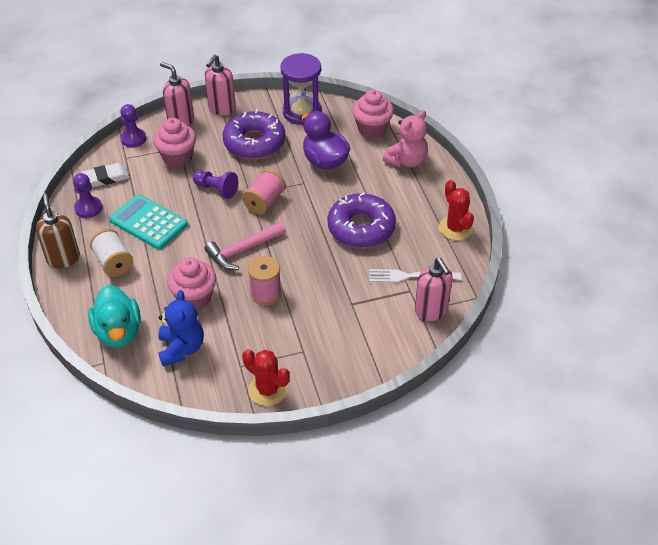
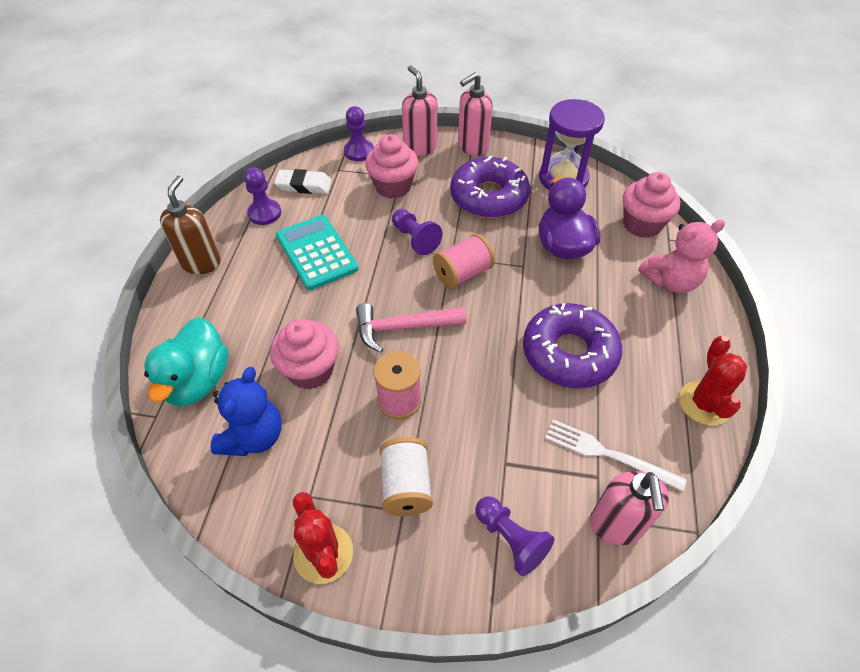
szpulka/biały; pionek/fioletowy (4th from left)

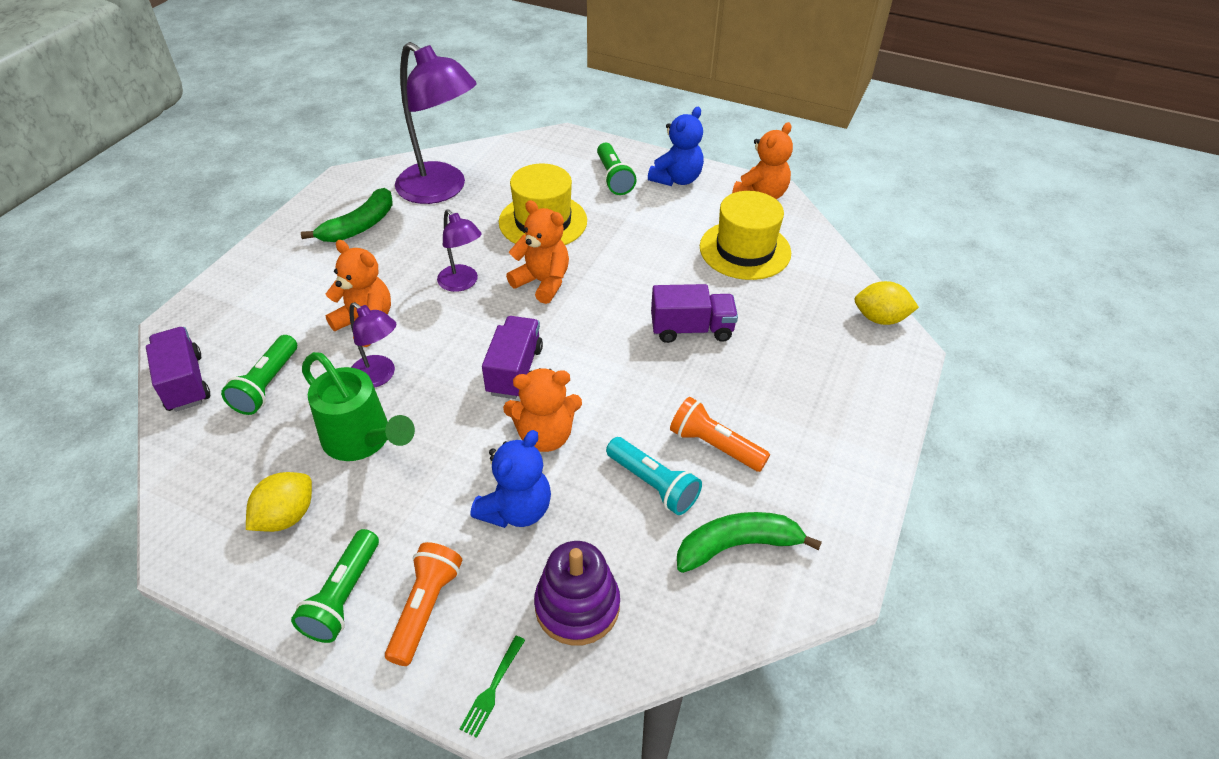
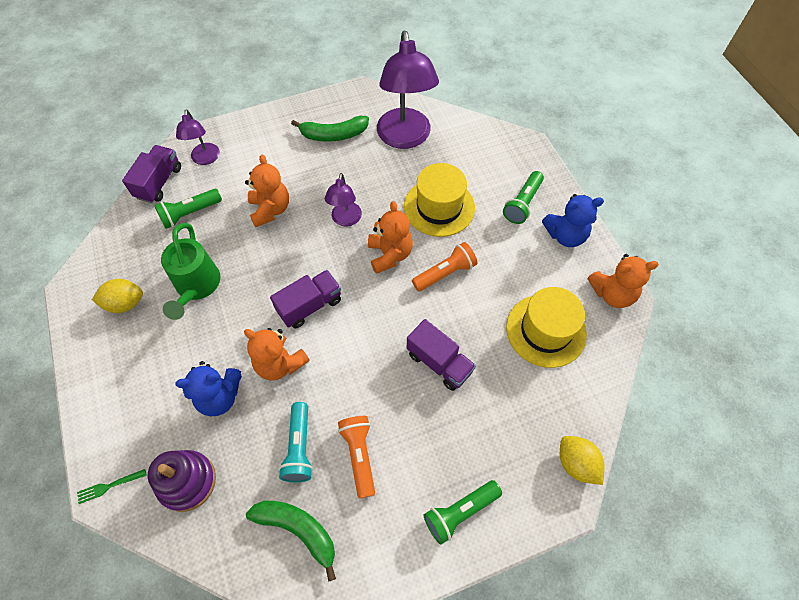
lampka/fioletowy (1st from left); latarka/zielony (2nd from left); latarka/pomarańczowy (2nd from left)

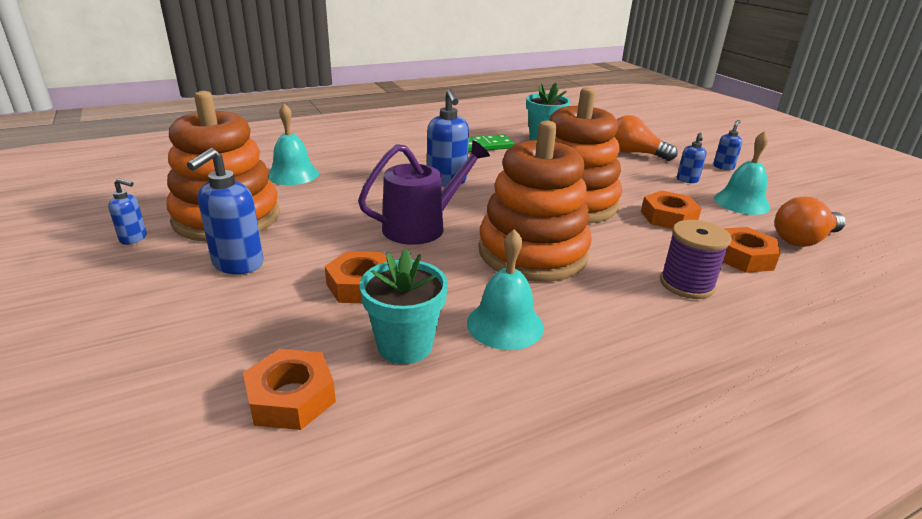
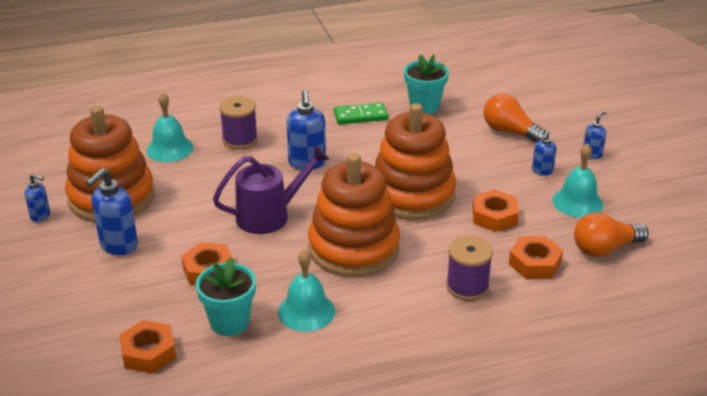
szpulka/fioletowy (1st from left)

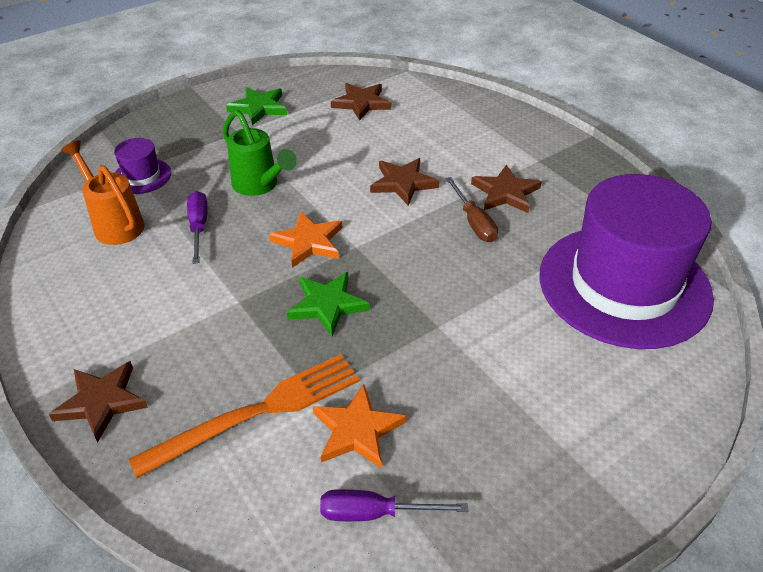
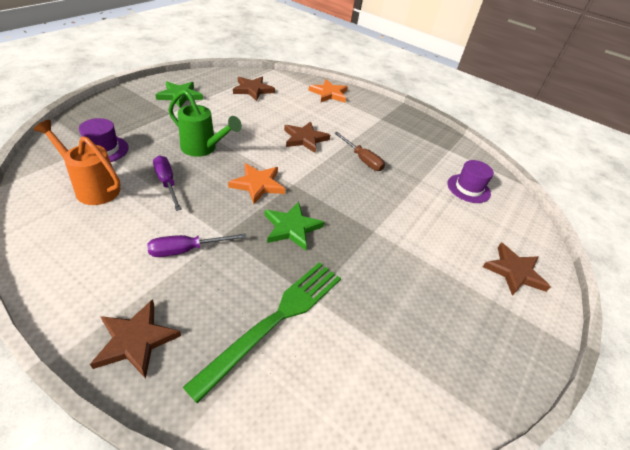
gwiazda/brązowy (4th from left); kapelusz/fioletowy (2nd from left); widelec/zielony; gwiazda/pomarańczowy (2nd from left); śrubokręt/fioletowy (2nd from left)

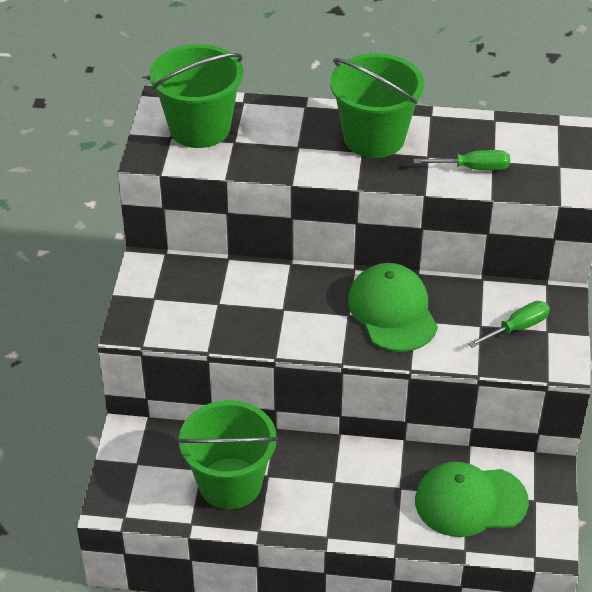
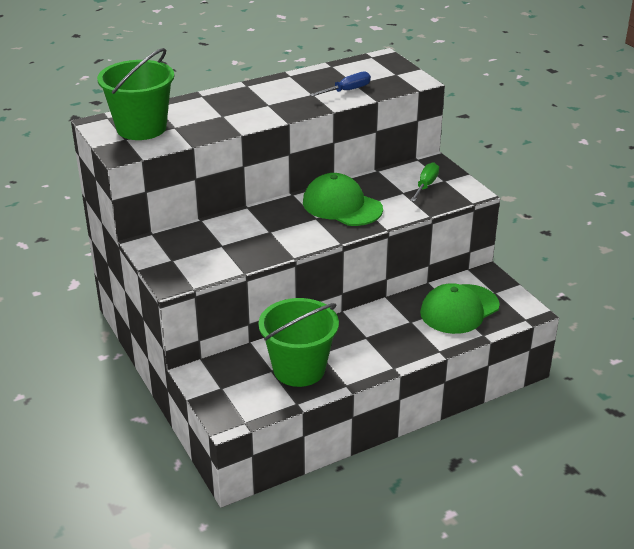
wiadro/zielony (3rd from left in the first image); śrubokręt/niebieski

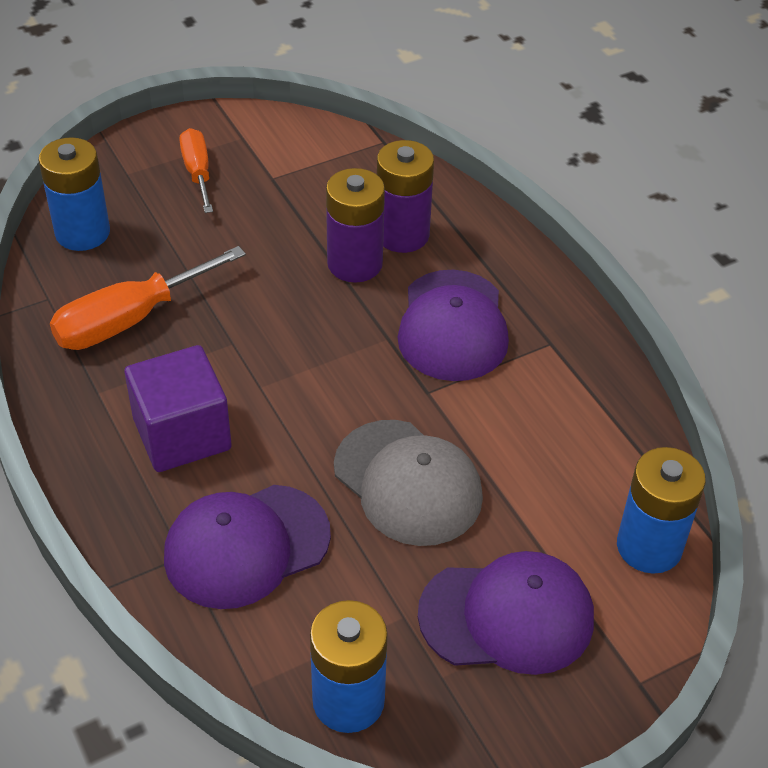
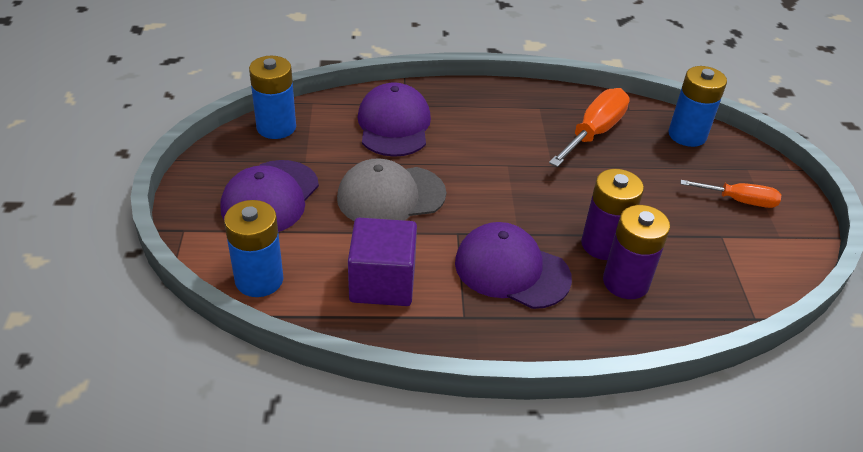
śrubokręt/pomarańczowy (1st from left); sześcian/fioletowy

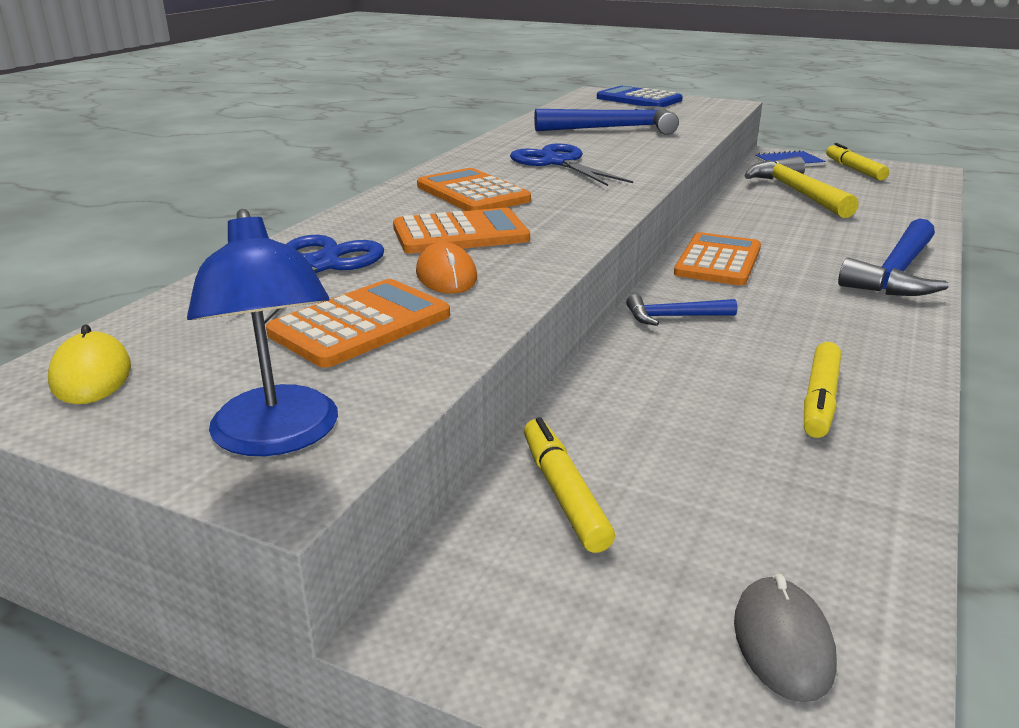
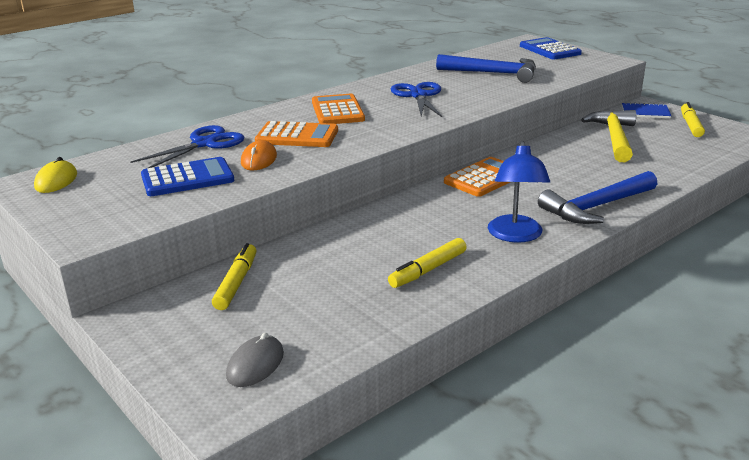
lampka/niebieski; kalkulator/niebieski (1st from left); młotek/niebieski (2nd from left in the first image)

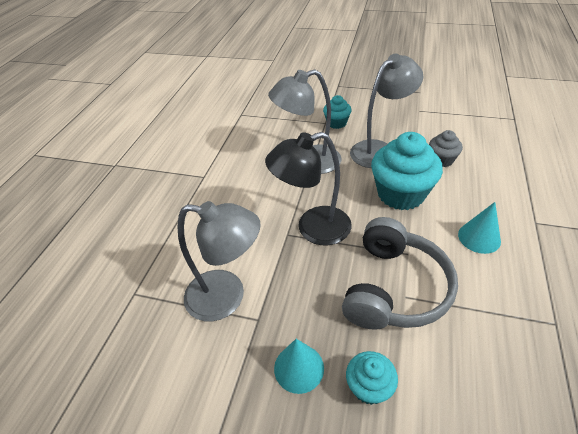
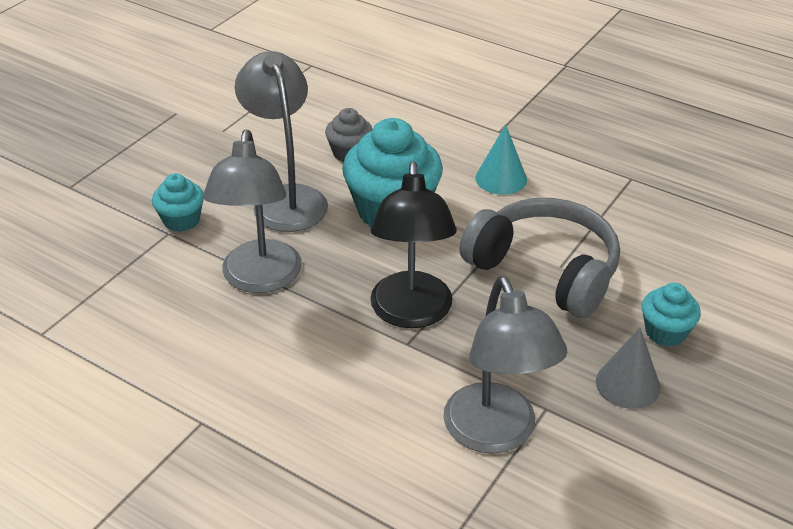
lampka/szary (3rd from left); stożek/szary

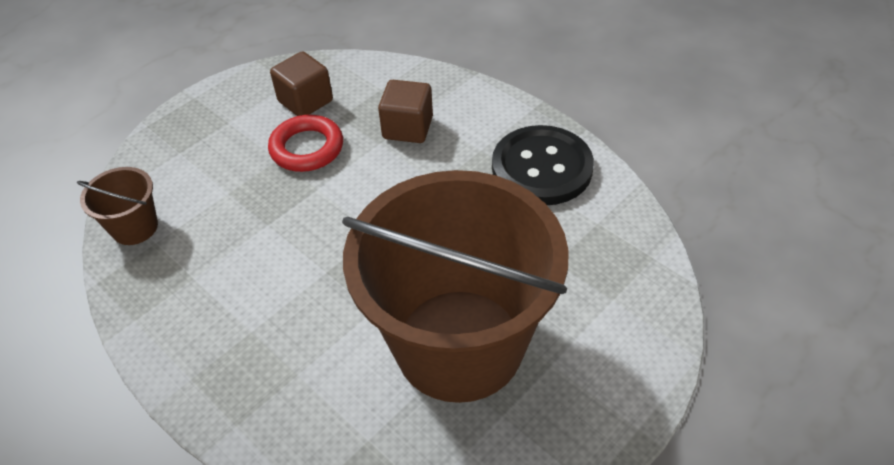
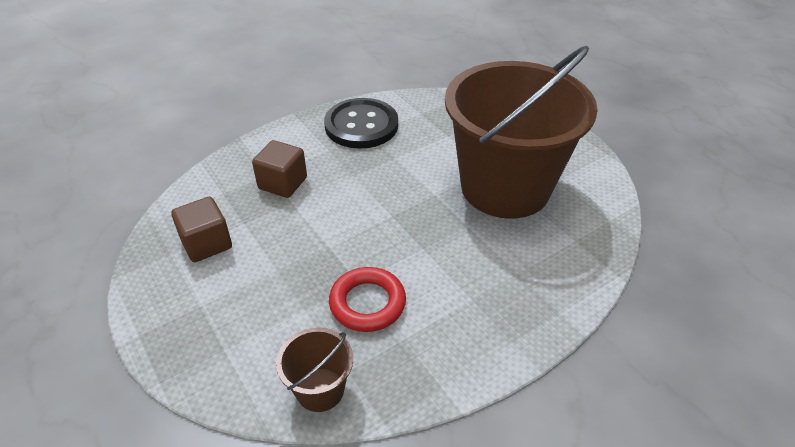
pierścień/czerwony

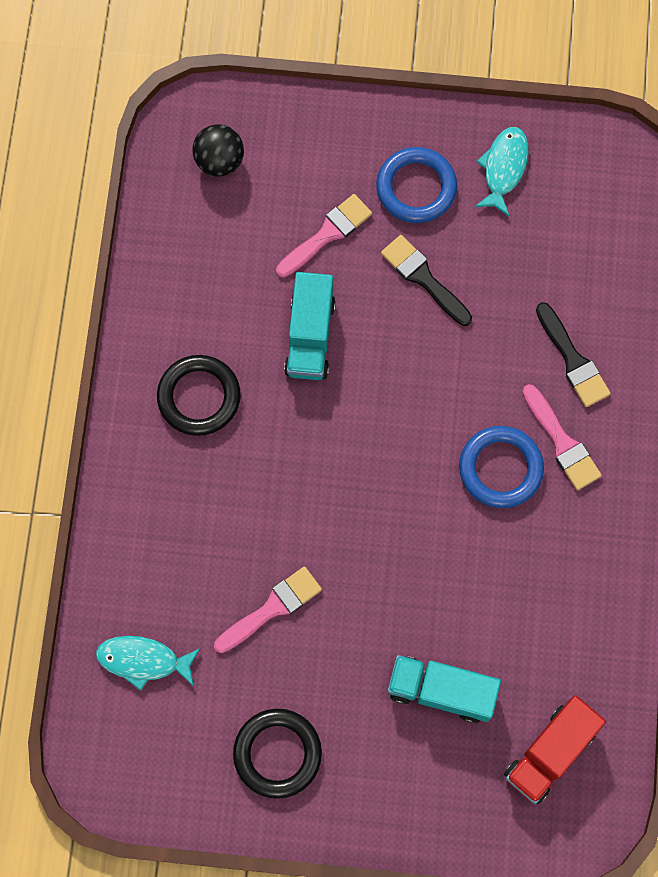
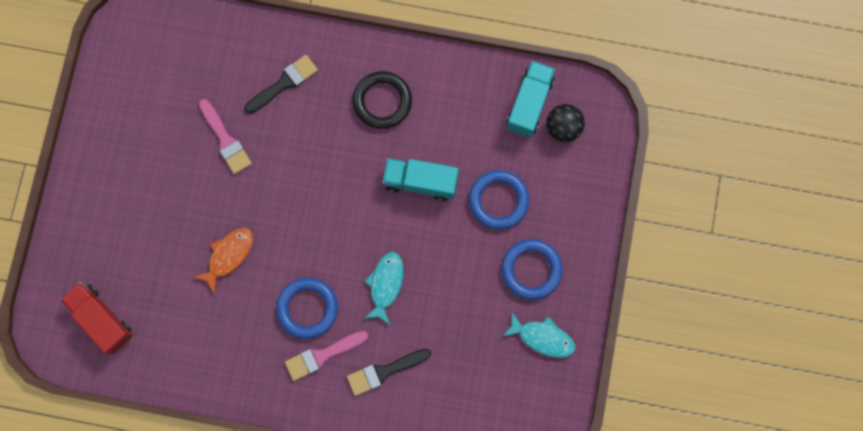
pierścień/niebieski (2nd from left); pędzel/czarny (1st from left); ryba/turkusowy (1st from left); ciężarówka/turkusowy (2nd from left); pierścień/czarny (2nd from left in the first image); ryba/pomarańczowy

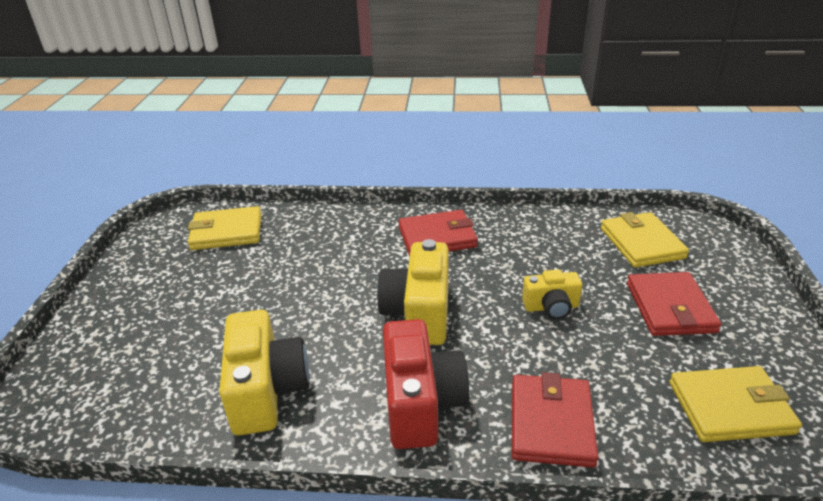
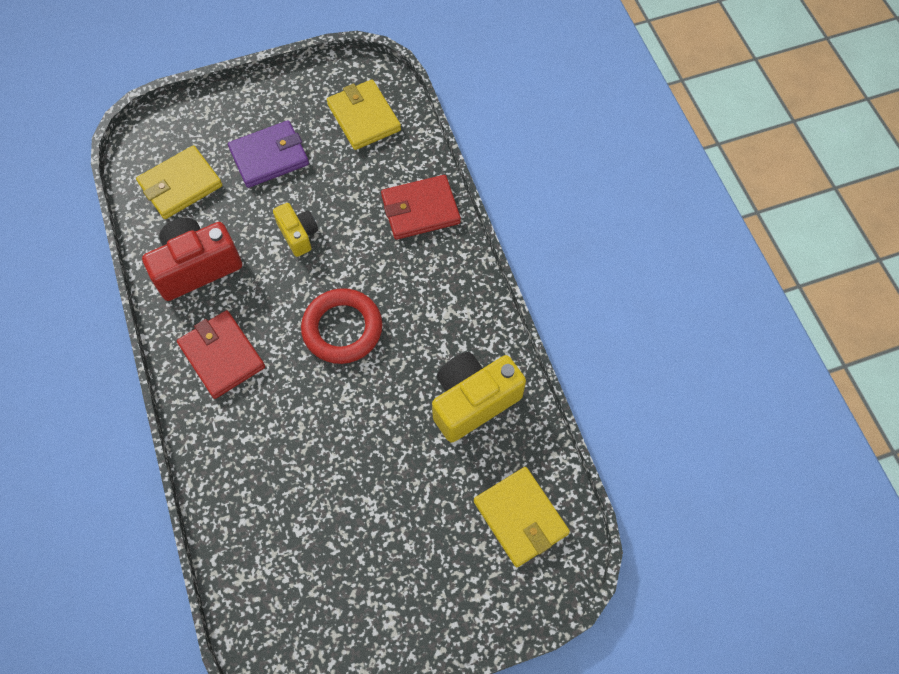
portfel/żółty (3rd from left); pierścień/czerwony; portfel/fioletowy; aparat fotograficzny/czerwony

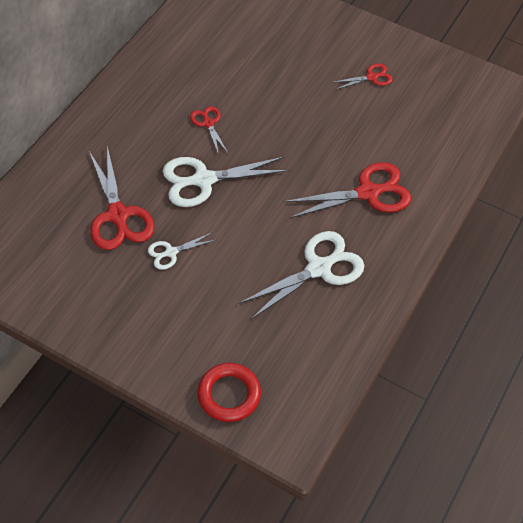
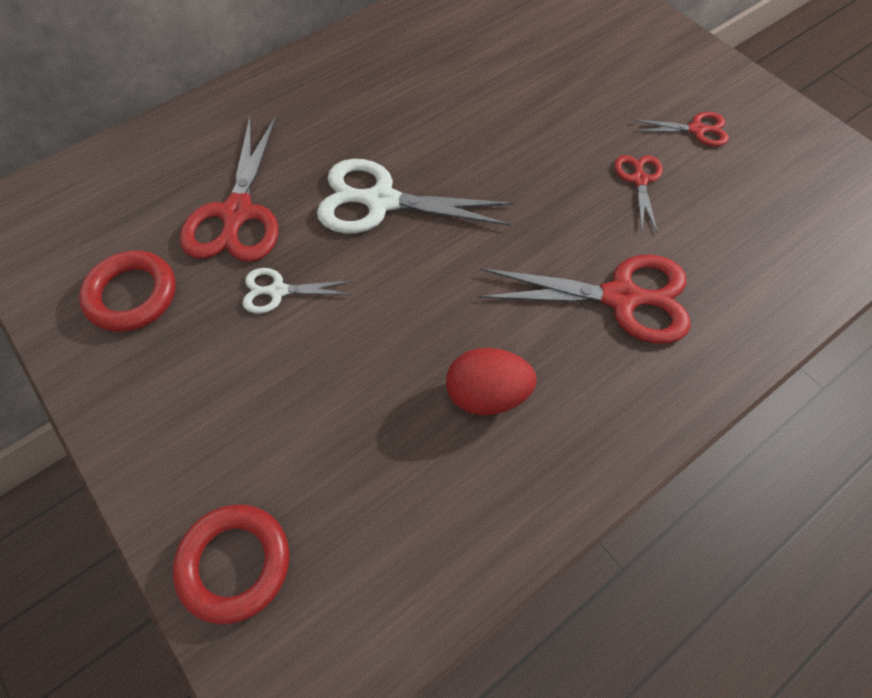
nożyczki/czerwony (3rd from left); jajko/czerwony; pierścień/czerwony (1st from left)

